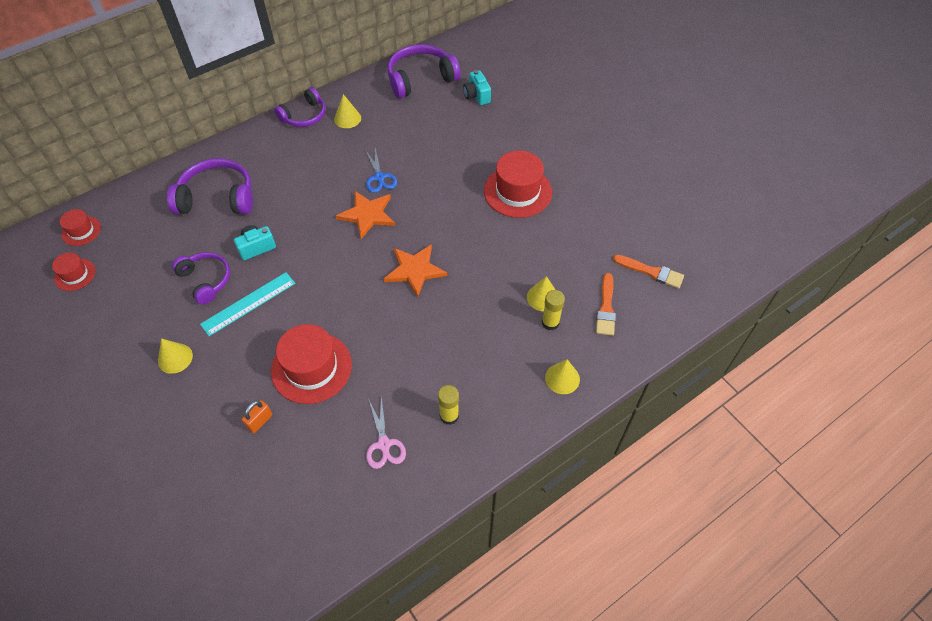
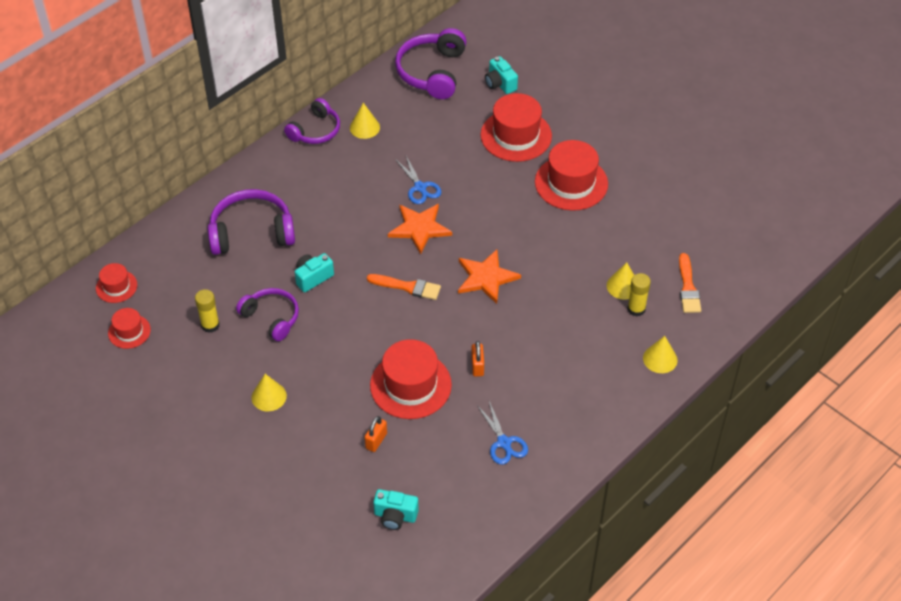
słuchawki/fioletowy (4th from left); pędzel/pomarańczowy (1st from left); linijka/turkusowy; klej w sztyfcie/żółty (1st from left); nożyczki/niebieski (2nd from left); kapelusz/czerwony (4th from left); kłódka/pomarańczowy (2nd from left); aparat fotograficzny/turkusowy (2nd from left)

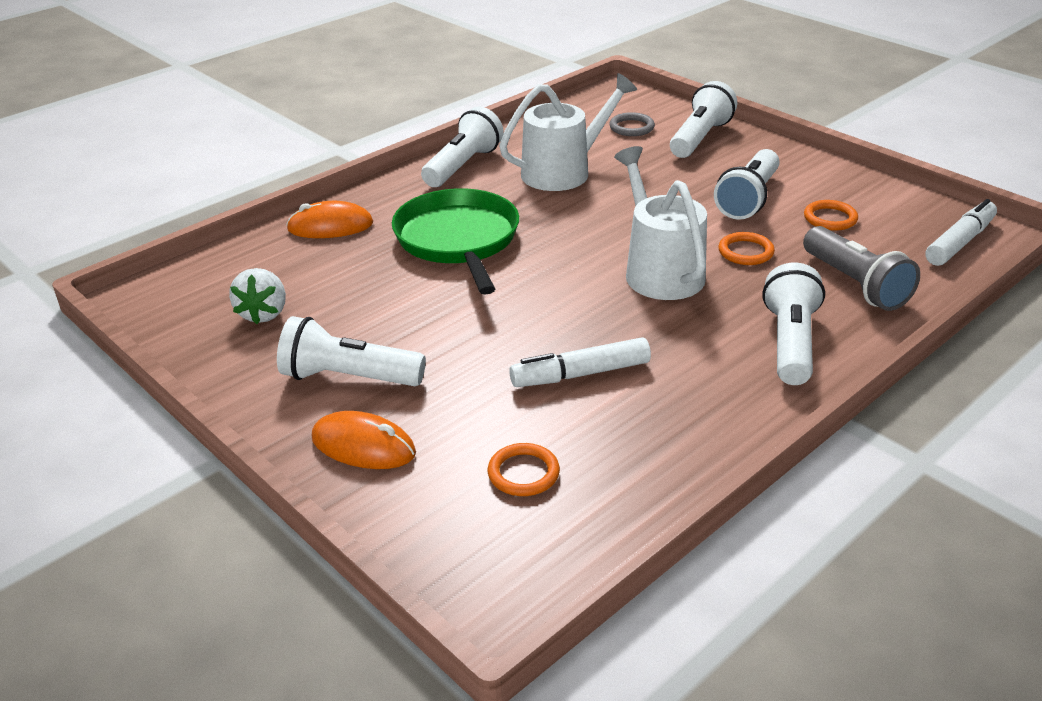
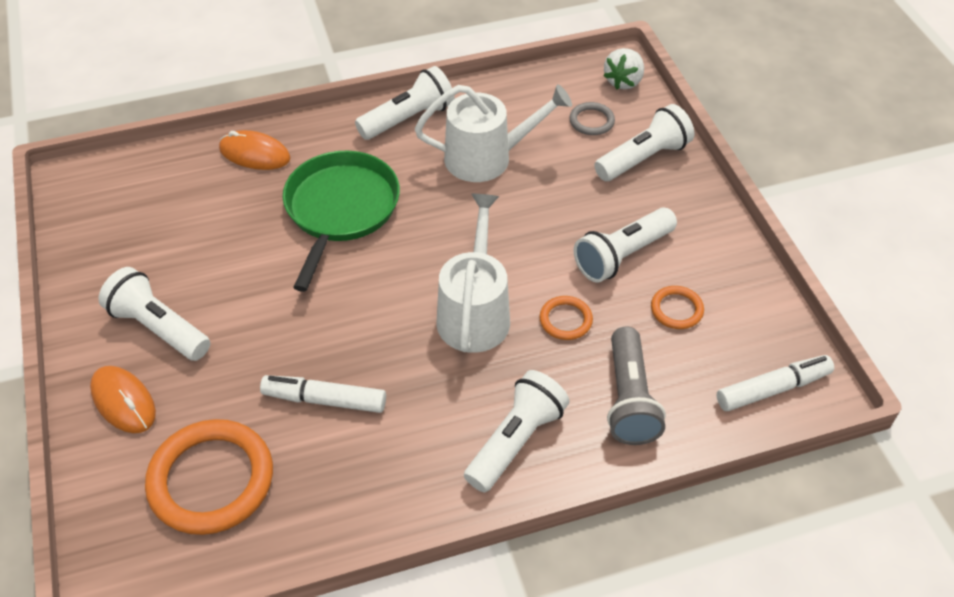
truskawka/biały; pierścień/pomarańczowy (1st from left)

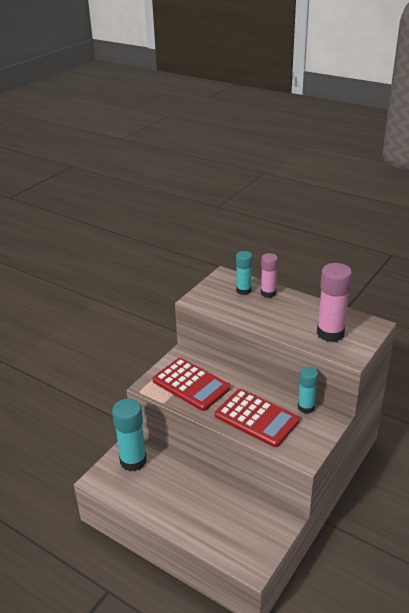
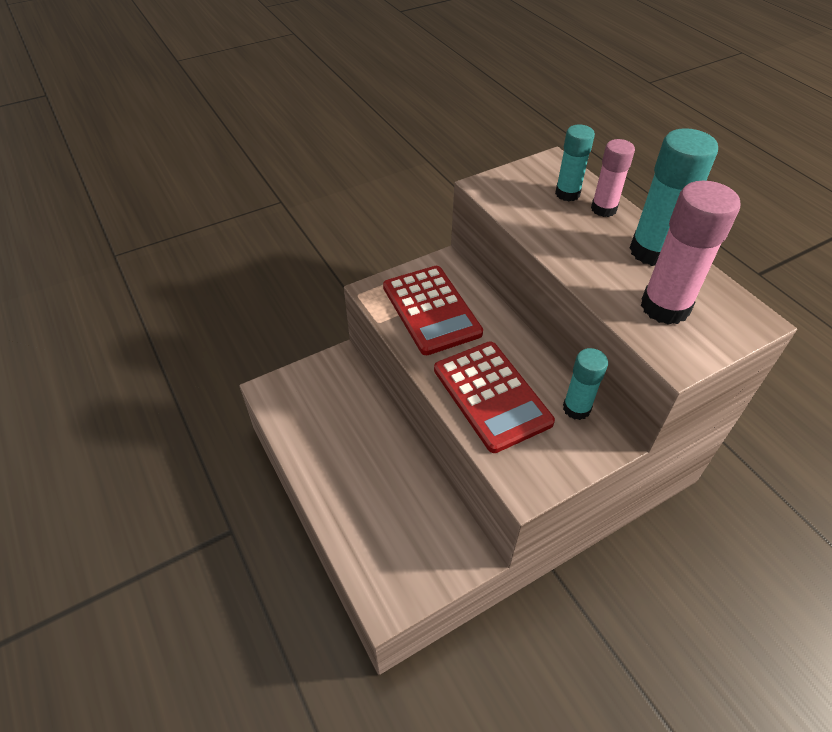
klej w sztyfcie/turkusowy (3rd from left)

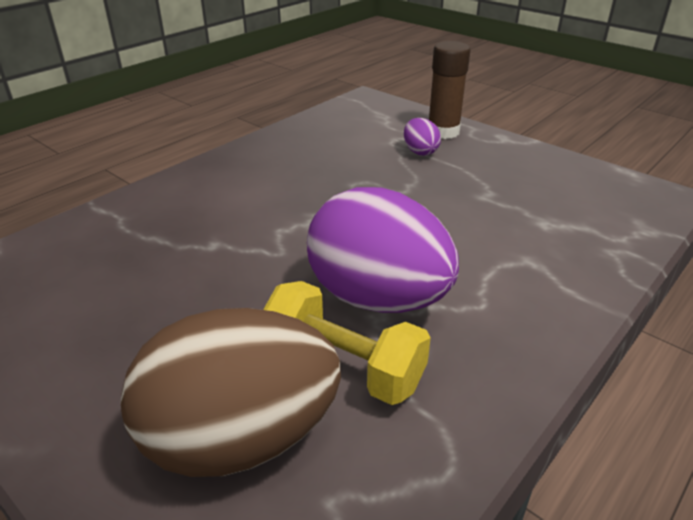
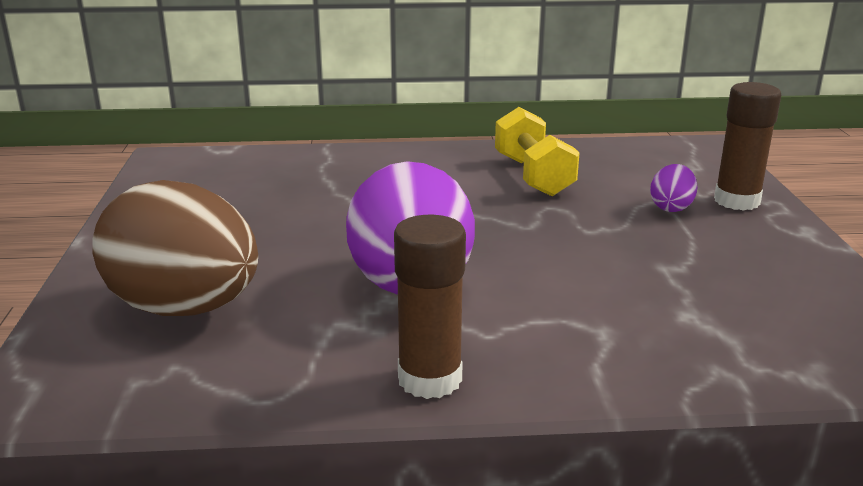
hantel/żółty; klej w sztyfcie/brązowy (1st from left)

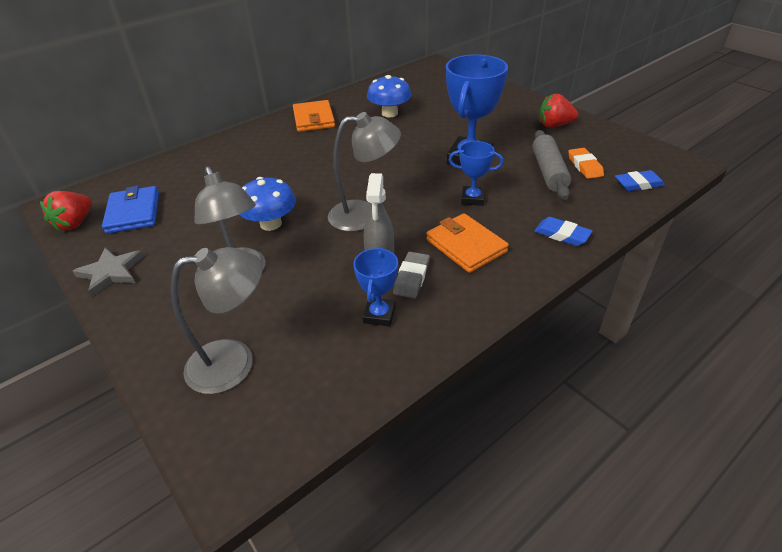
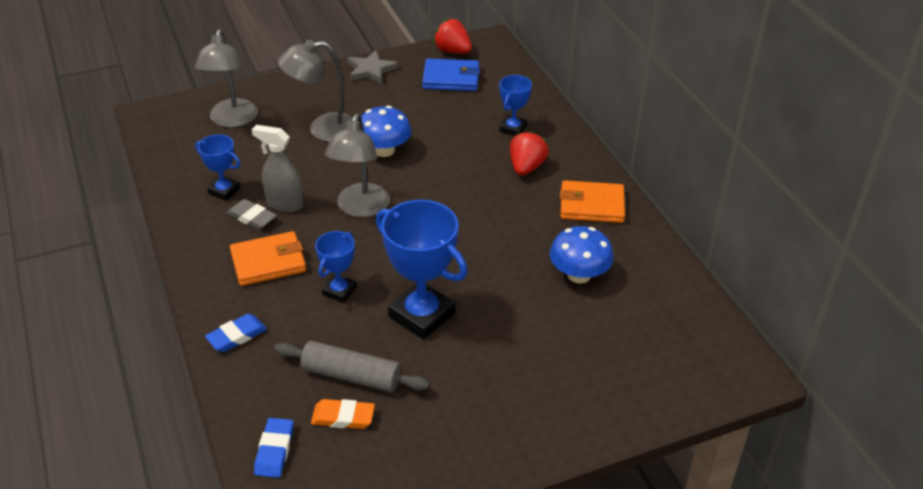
truskawka/czerwony (2nd from left); puchar/niebieski (4th from left)

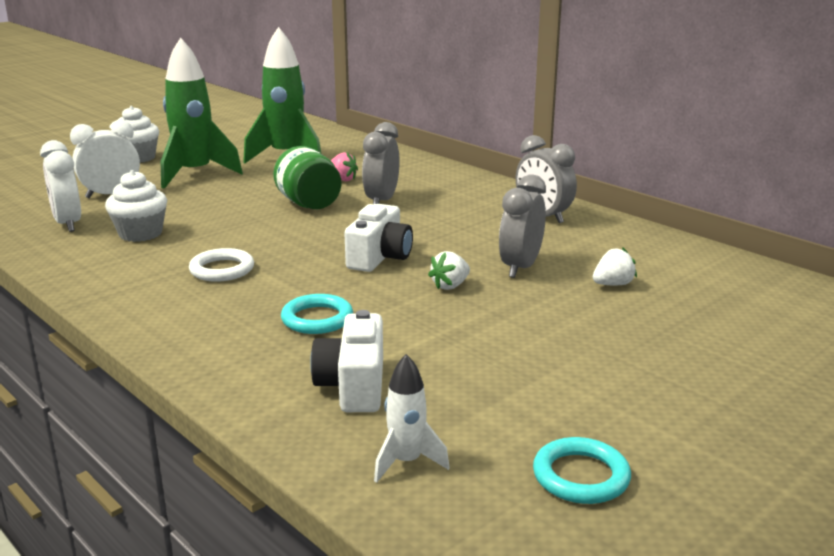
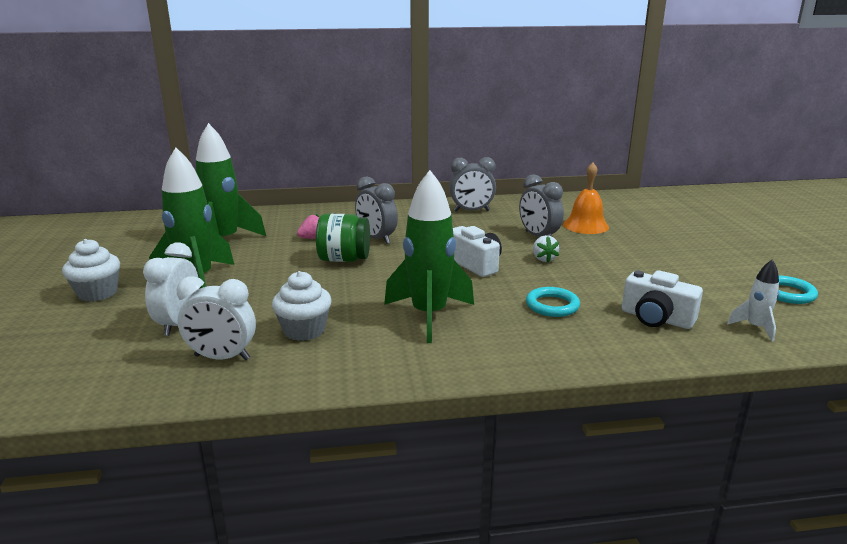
rakieta/zielony (3rd from left); dzwonek/pomarańczowy

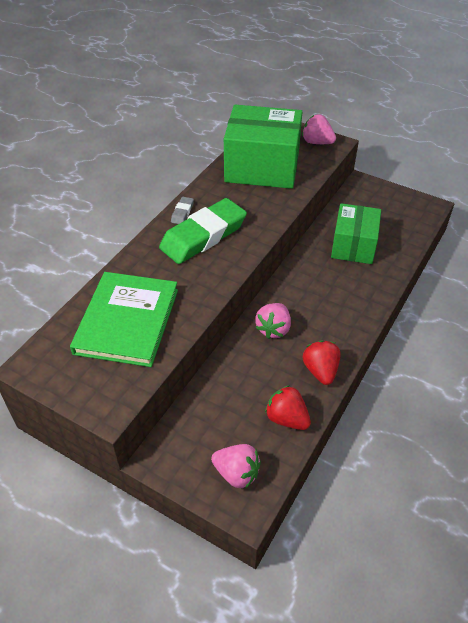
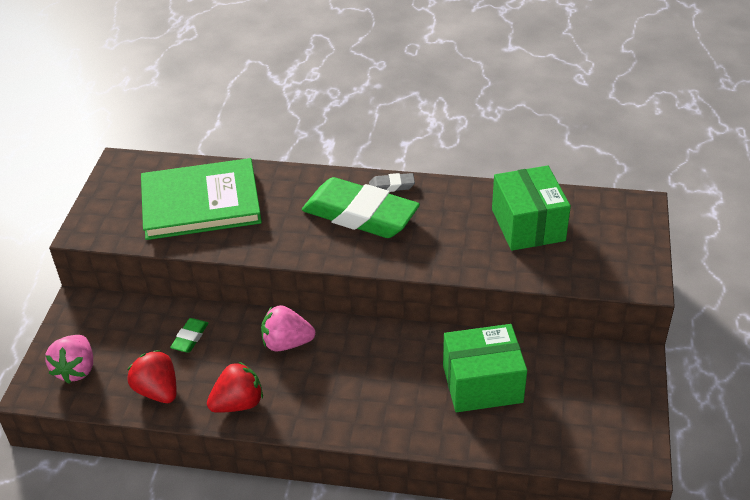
pudełko/zielony (2nd from left); truskawka/różowy (3rd from left in the first image); truskawka/czerwony (1st from left); gumka do mazania/zielony (1st from left)

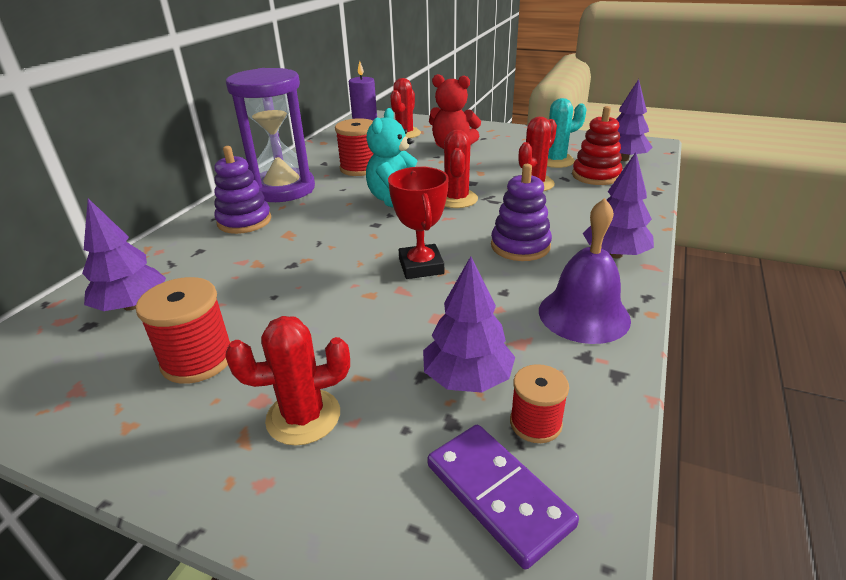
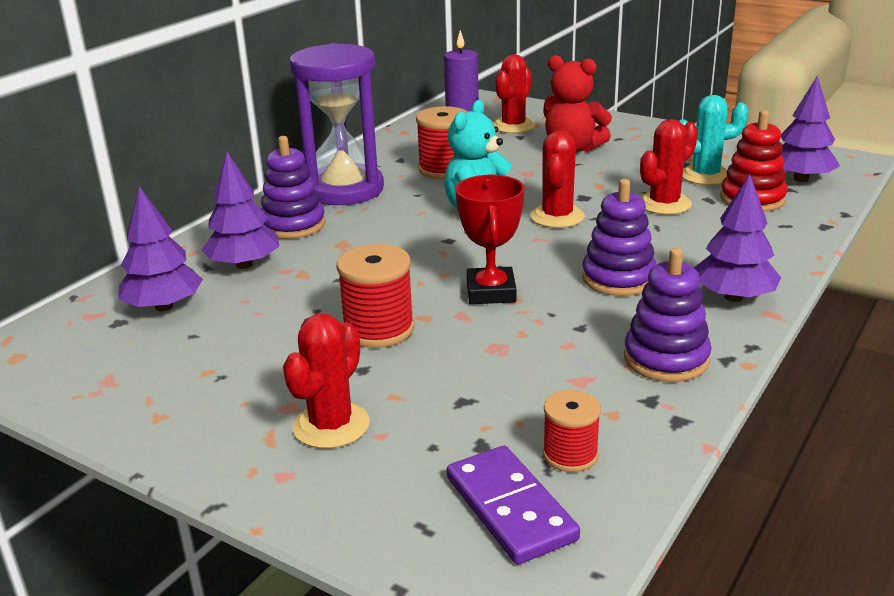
zabawka nakładanka/fioletowy (3rd from left); drzewko/fioletowy (2nd from left); szpulka/czerwony (1st from left); kaktus/czerwony (1st from left)

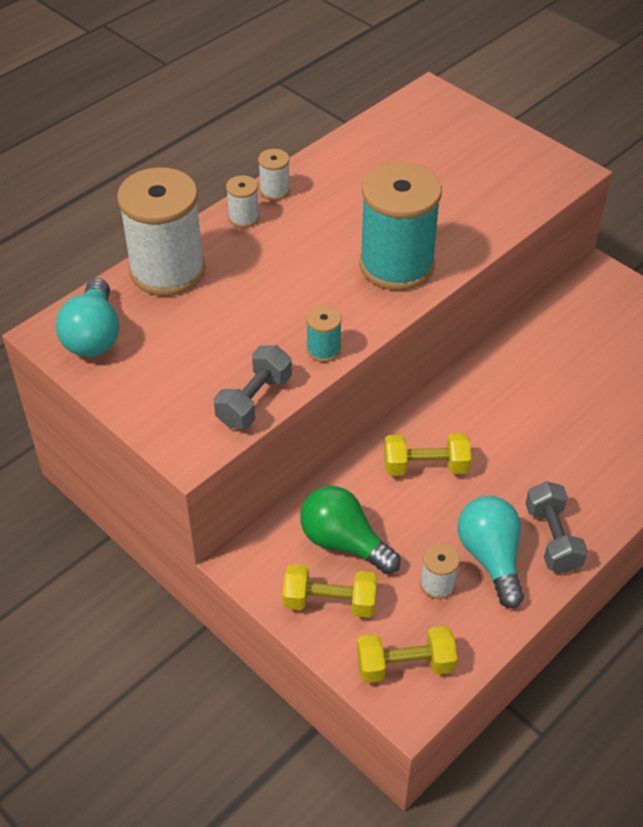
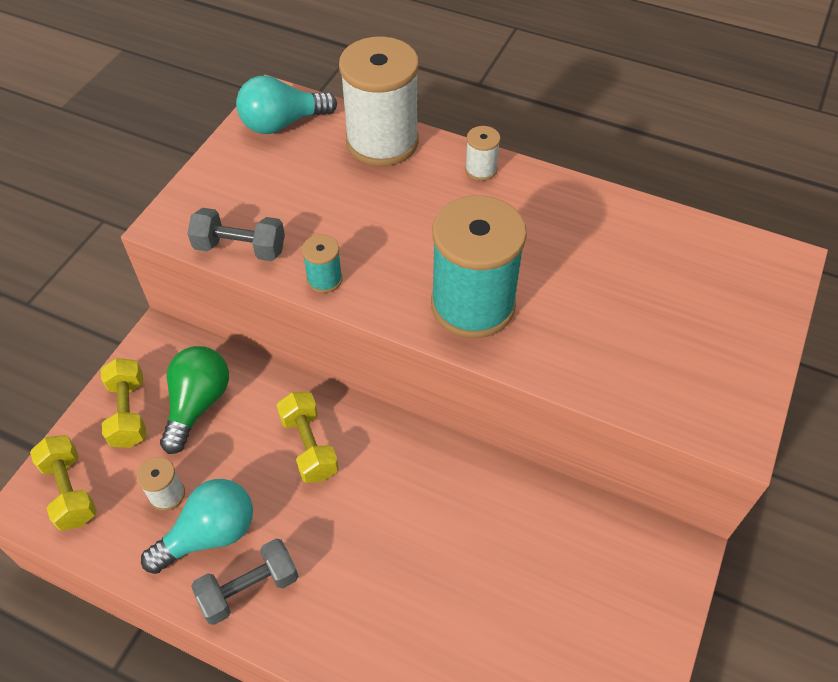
szpulka/biały (3rd from left in the first image)

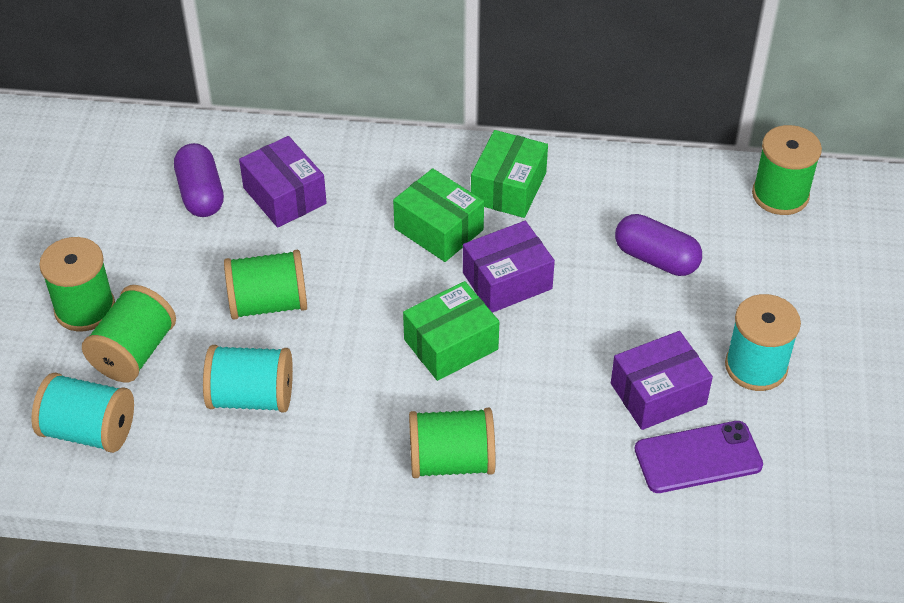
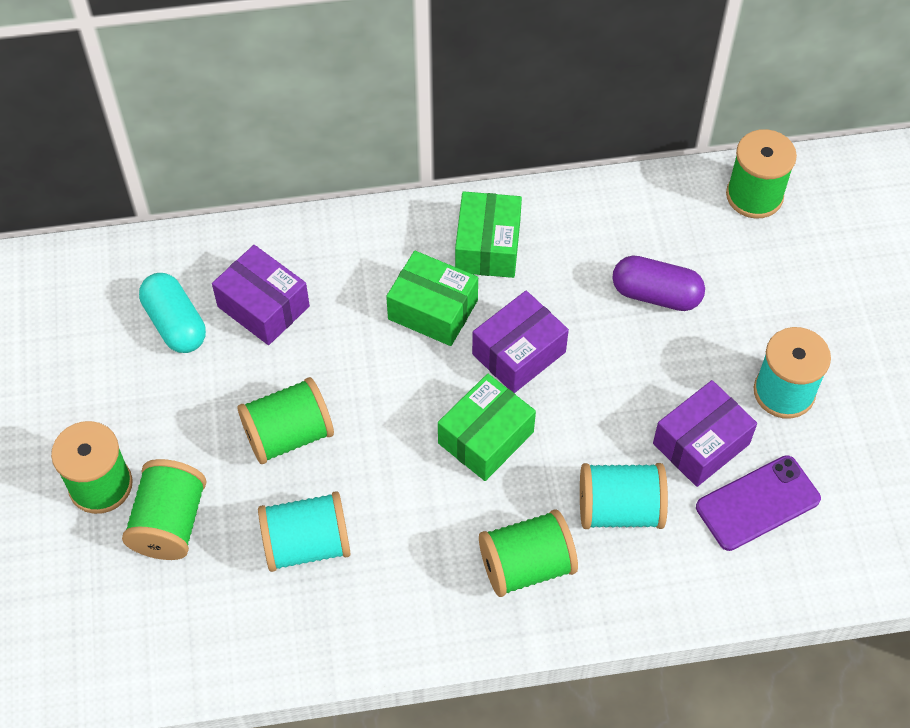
kapsułka/turkusowy; szpulka/turkusowy (2nd from left)

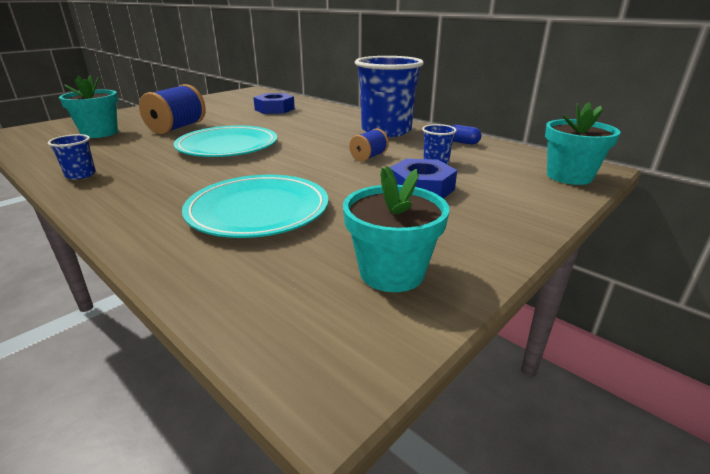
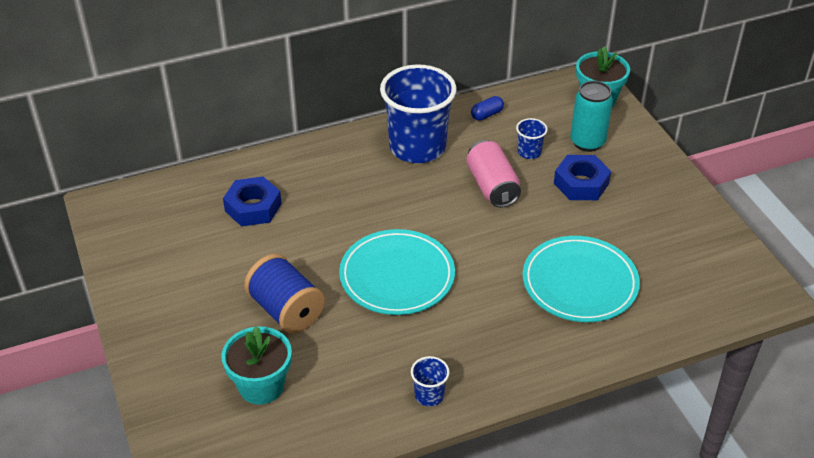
puszka/różowy; doniczka/turkusowy (2nd from left in the first image); puszka/turkusowy

